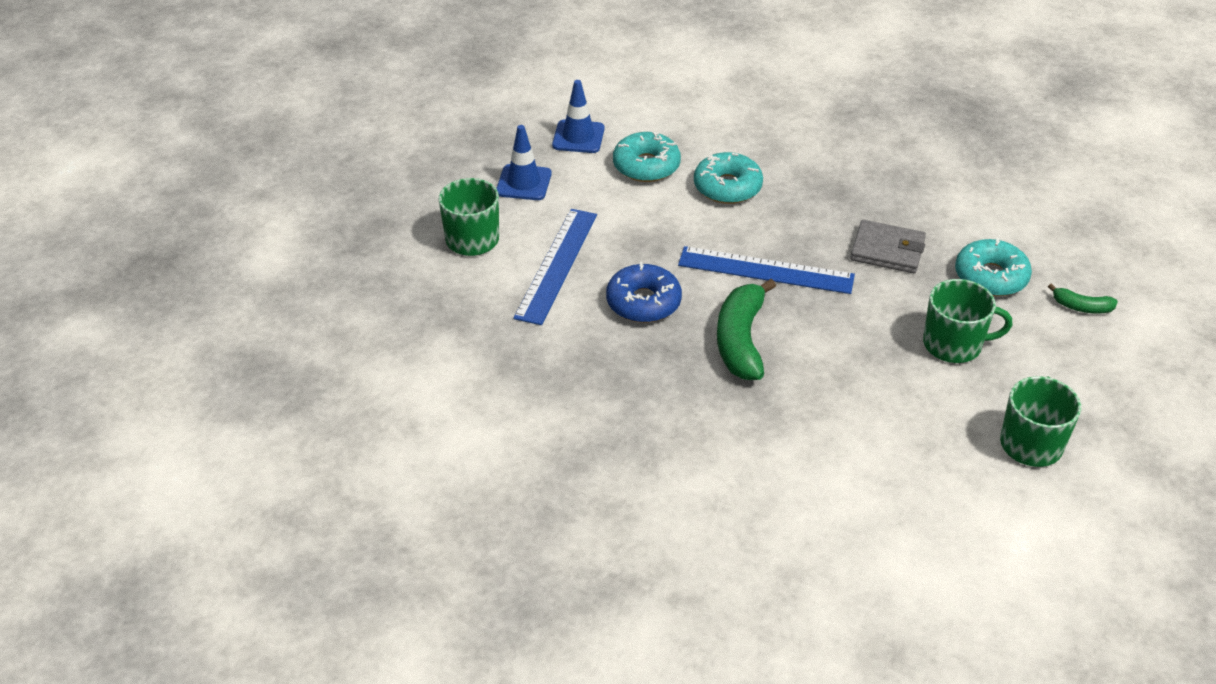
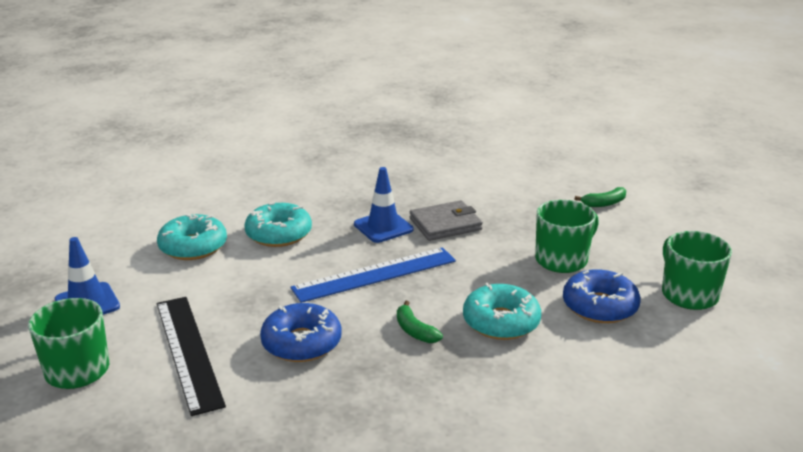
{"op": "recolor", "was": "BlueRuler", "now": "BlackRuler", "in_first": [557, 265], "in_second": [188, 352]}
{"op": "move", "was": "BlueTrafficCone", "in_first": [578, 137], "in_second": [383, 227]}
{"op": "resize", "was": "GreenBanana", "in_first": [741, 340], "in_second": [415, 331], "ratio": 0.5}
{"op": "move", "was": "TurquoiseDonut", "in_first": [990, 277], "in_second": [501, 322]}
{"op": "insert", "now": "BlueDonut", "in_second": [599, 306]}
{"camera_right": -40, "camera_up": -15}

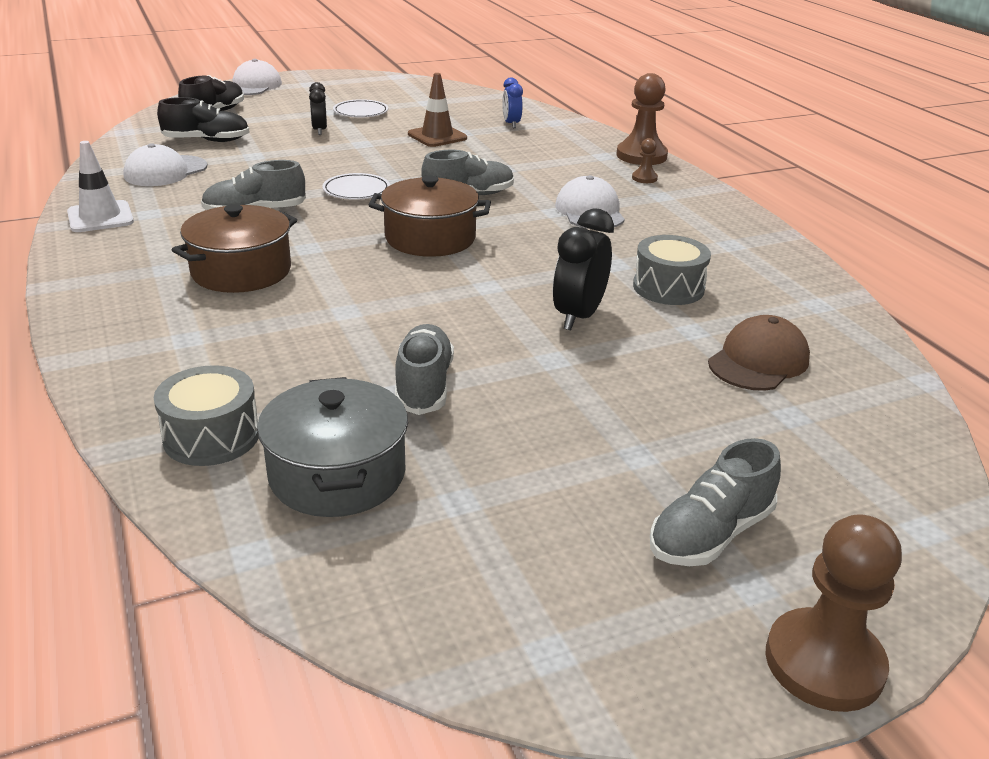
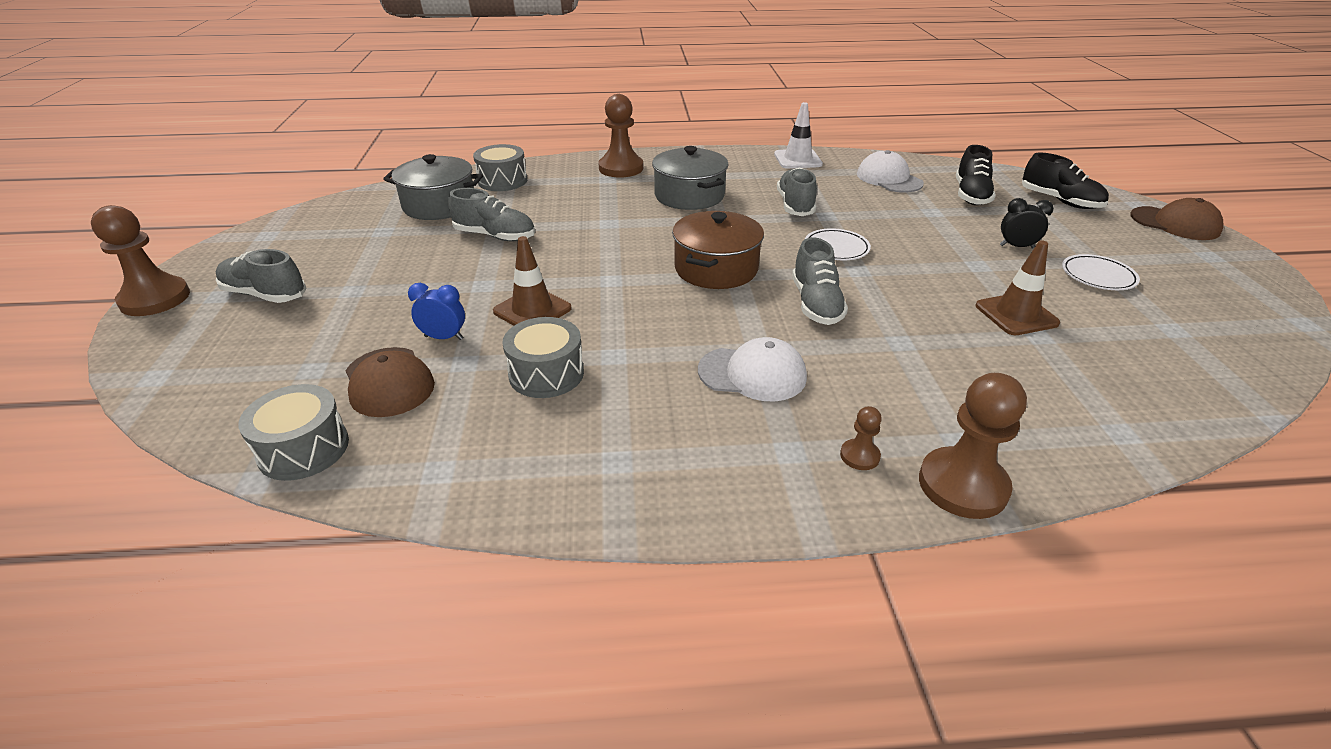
{"op": "rotate", "was": "GreyShoe", "in_first": [710, 534], "in_second": [265, 294], "clockwise": -45}
{"op": "insert", "now": "GreyDrum", "in_second": [304, 449]}
{"op": "move", "was": "BlueClock", "in_first": [511, 124], "in_second": [444, 338]}
{"op": "replace", "was": "BlackClock", "now": "BrownTrafficCone", "in_first": [578, 316], "in_second": [532, 310]}
{"op": "insert", "now": "BrownPawn", "in_second": [621, 168]}
{"op": "recolor", "was": "BrownPot", "now": "GreyPot", "in_first": [241, 271], "in_second": [689, 196]}
{"op": "recolor", "was": "WhiteCap", "now": "BrownCap", "in_first": [253, 86], "in_second": [1175, 224]}
{"camera_right": 110, "camera_up": 5}

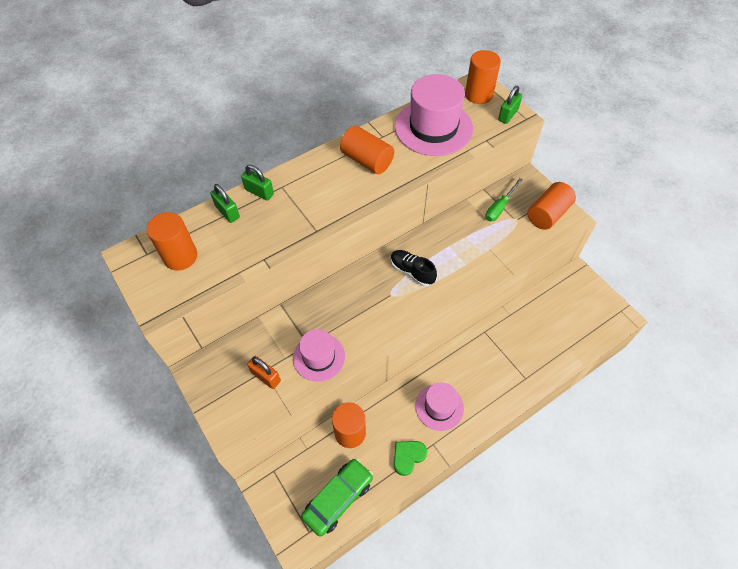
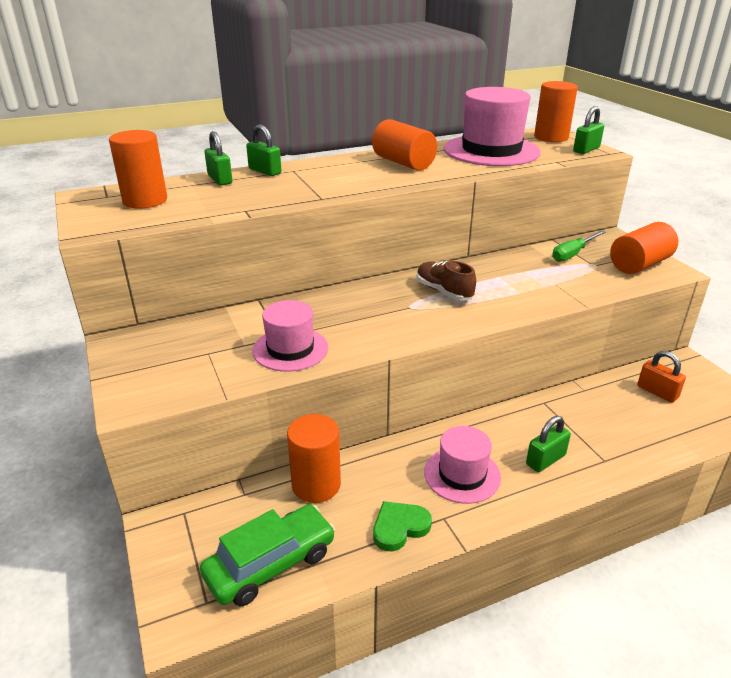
{"op": "recolor", "was": "BlackShoe", "now": "BrownShoe", "in_first": [412, 272], "in_second": [444, 291]}
{"op": "insert", "now": "GreenPadlock", "in_second": [545, 460]}
{"op": "move", "was": "OrangePadlock", "in_first": [266, 377], "in_second": [657, 392]}
{"camera_right": 10, "camera_up": -25}

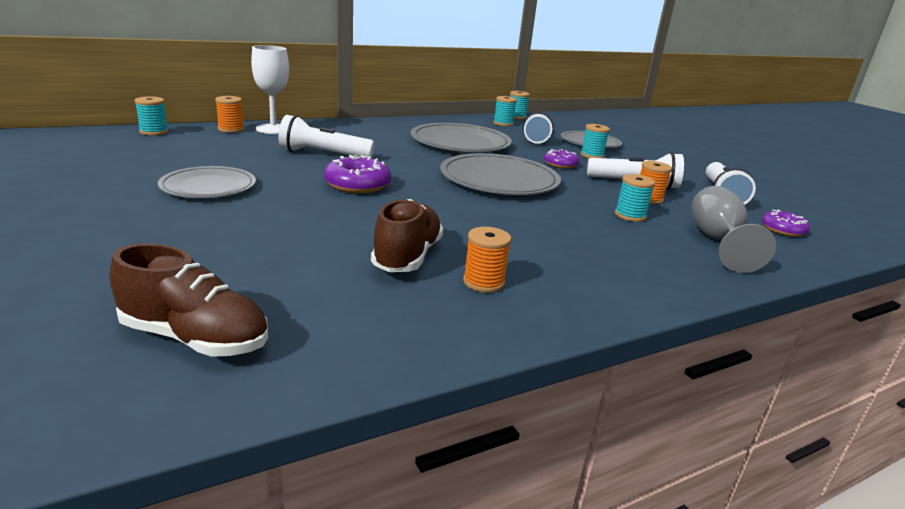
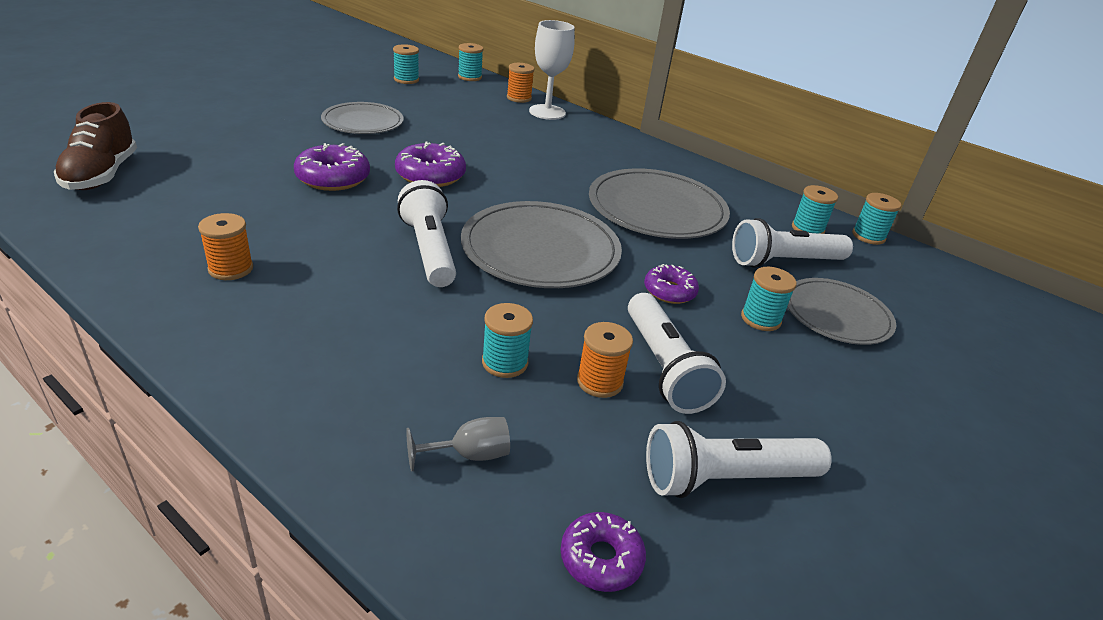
{"op": "insert", "now": "PurpleDonut", "in_second": [333, 178]}
{"op": "insert", "now": "TurquoiseSpool", "in_second": [406, 80]}
{"op": "move", "was": "WhiteFlashlight", "in_first": [323, 154], "in_second": [429, 250]}
{"op": "resize", "was": "GreyGoblet", "in_first": [717, 241], "in_second": [469, 455], "ratio": 0.54}
{"op": "delete", "was": "BrownShoe", "in_first": [407, 257]}
{"camera_right": 65, "camera_up": 10}

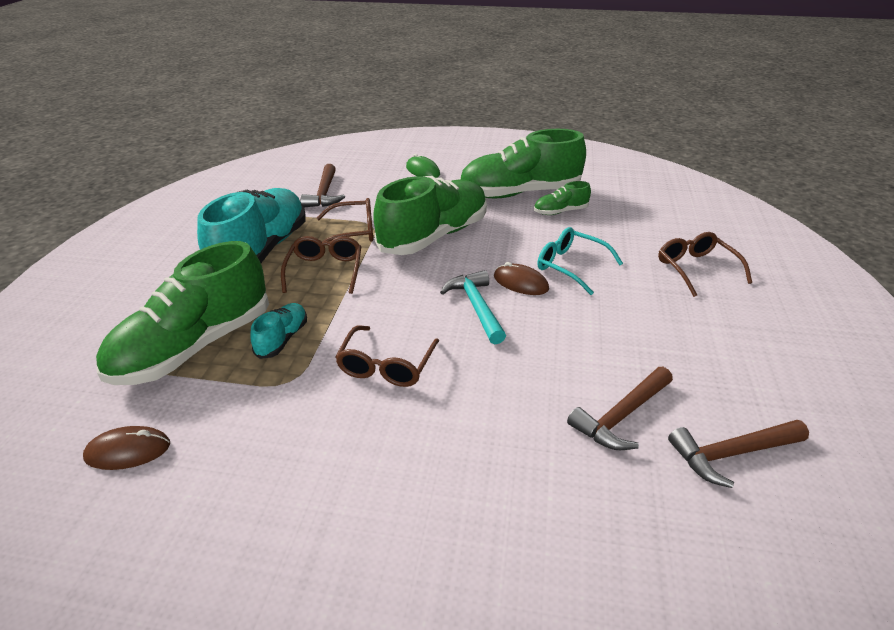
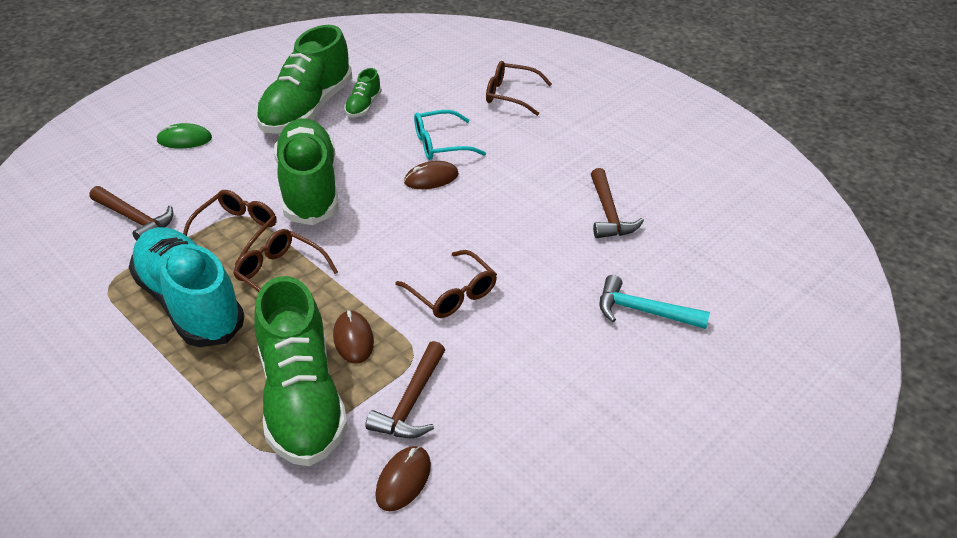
{"op": "replace", "was": "TurquoiseShoe", "now": "BrownMouse", "in_first": [282, 339], "in_second": [353, 339]}
{"op": "move", "was": "BrownHammer", "in_first": [732, 454], "in_second": [411, 402]}
{"op": "move", "was": "TurquoiseHammer", "in_first": [476, 307], "in_second": [643, 311]}
{"camera_right": -55, "camera_up": 5}

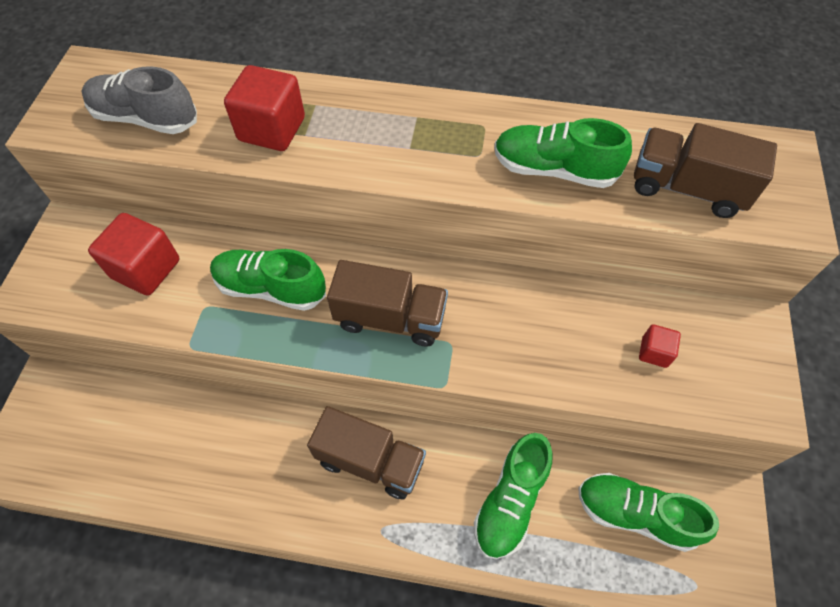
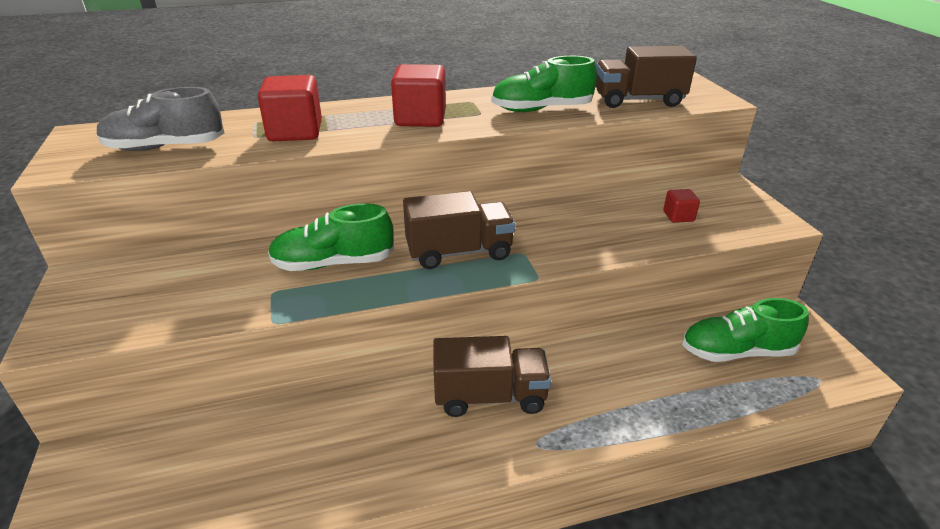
{"op": "move", "was": "RedCube", "in_first": [146, 269], "in_second": [420, 118]}
{"op": "delete", "was": "GreenShoe", "in_first": [510, 501]}
{"camera_right": -25, "camera_up": -25}

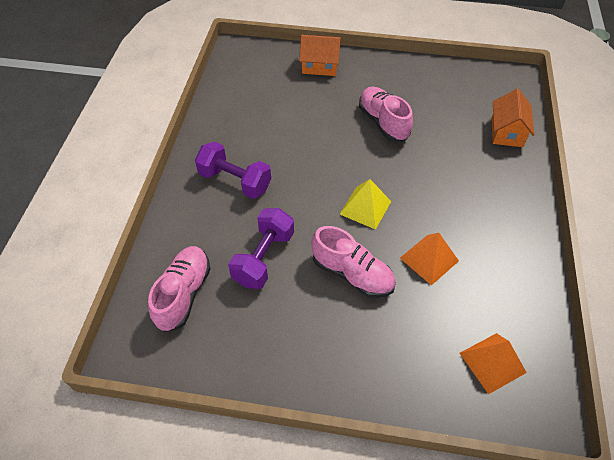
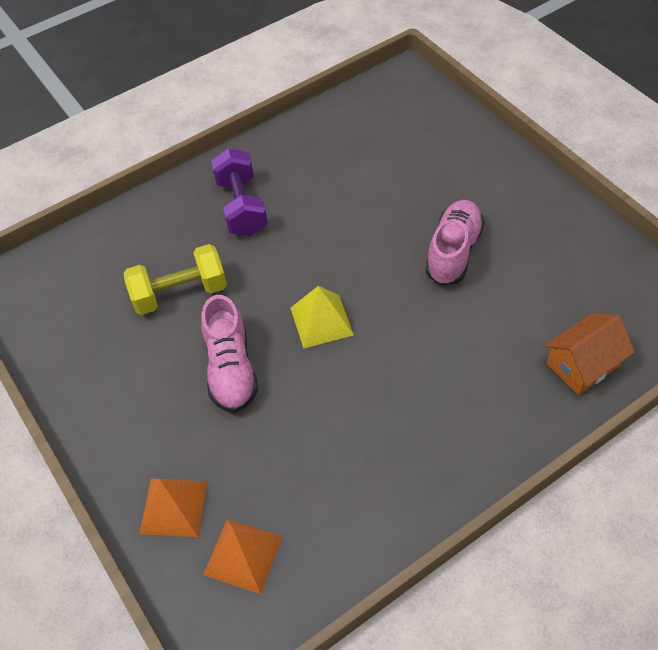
{"op": "recolor", "was": "PurpleDumbbell", "now": "YellowDumbbell", "in_first": [263, 258], "in_second": [180, 293]}
{"op": "move", "was": "OrangePyramid", "in_first": [429, 259], "in_second": [173, 507]}
{"op": "delete", "was": "PinkShoe", "in_first": [184, 294]}
{"op": "delete", "was": "OrangeHouse", "in_first": [320, 66]}
{"camera_right": 50, "camera_up": 0}

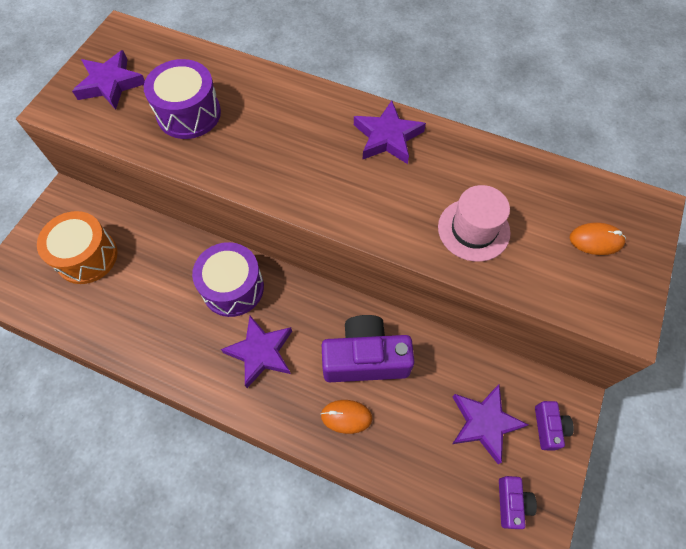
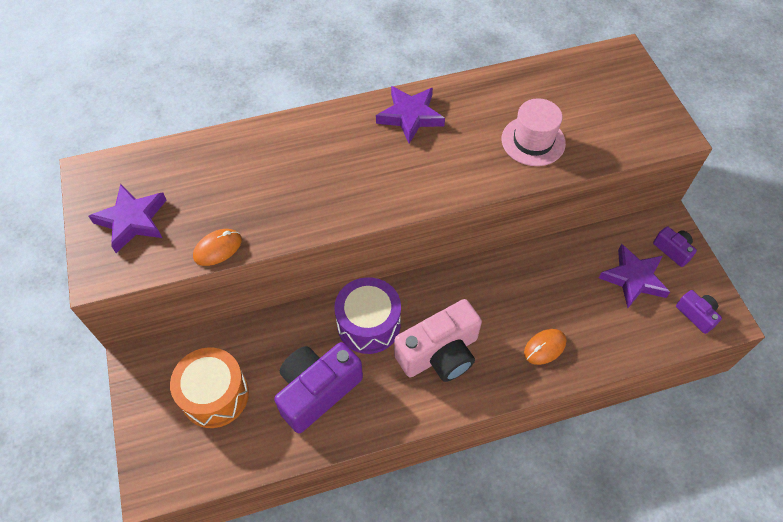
{"op": "move", "was": "OrangeMouse", "in_first": [596, 240], "in_second": [218, 248]}
{"op": "move", "was": "PurpleCamera", "in_first": [365, 358], "in_second": [317, 391]}
{"op": "replace", "was": "PurpleStar", "now": "PinkCamera", "in_first": [261, 352], "in_second": [439, 353]}
{"op": "delete", "was": "PurpleDrum", "in_first": [189, 113]}
{"camera_right": -40, "camera_up": -5}

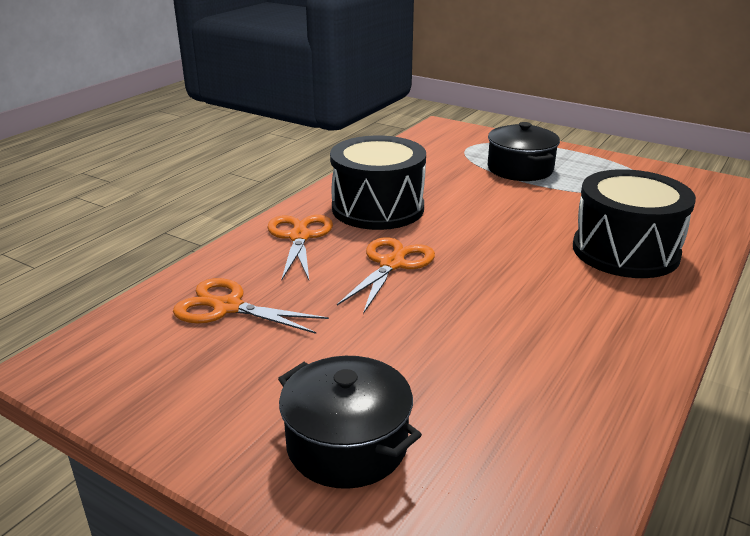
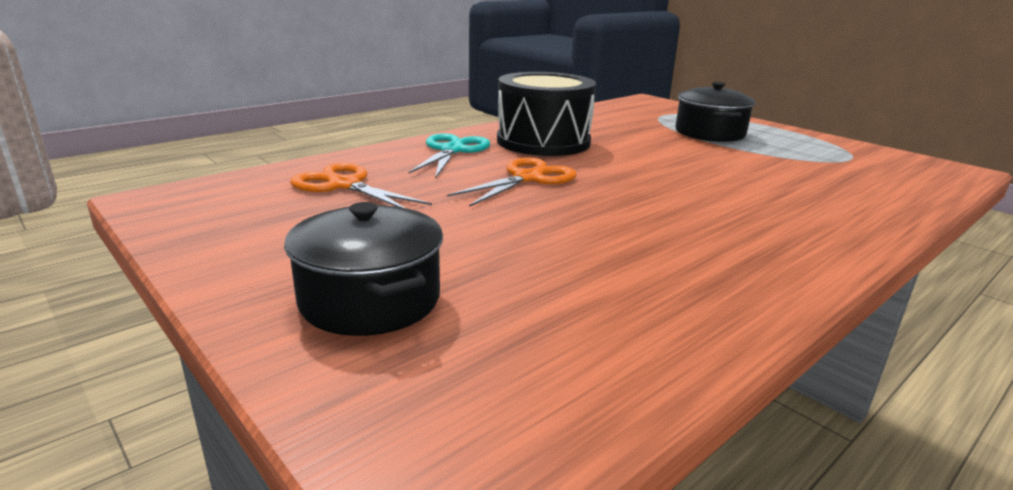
{"op": "recolor", "was": "OrangeScissors", "now": "TurquoiseScissors", "in_first": [299, 237], "in_second": [452, 150]}
{"op": "delete", "was": "BlackDrum", "in_first": [625, 251]}
{"camera_right": 15, "camera_up": -5}

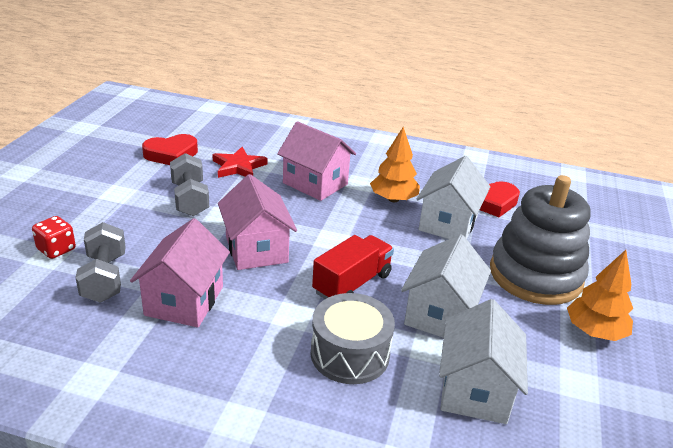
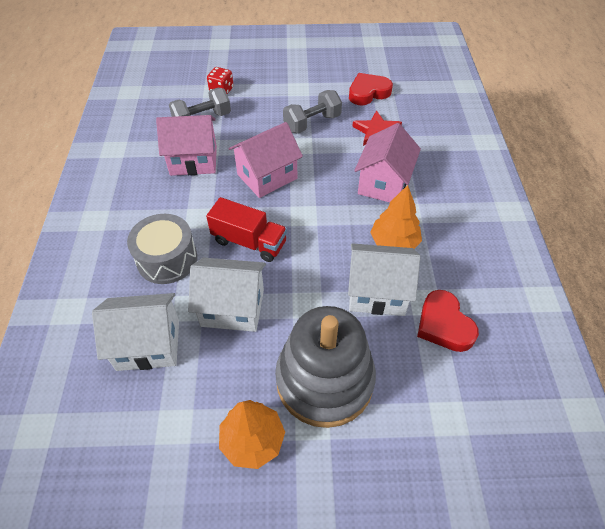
{"op": "rotate", "was": "RedHeart", "in_first": [171, 154], "in_second": [368, 93], "clockwise": 105}
{"camera_right": 75, "camera_up": 20}

